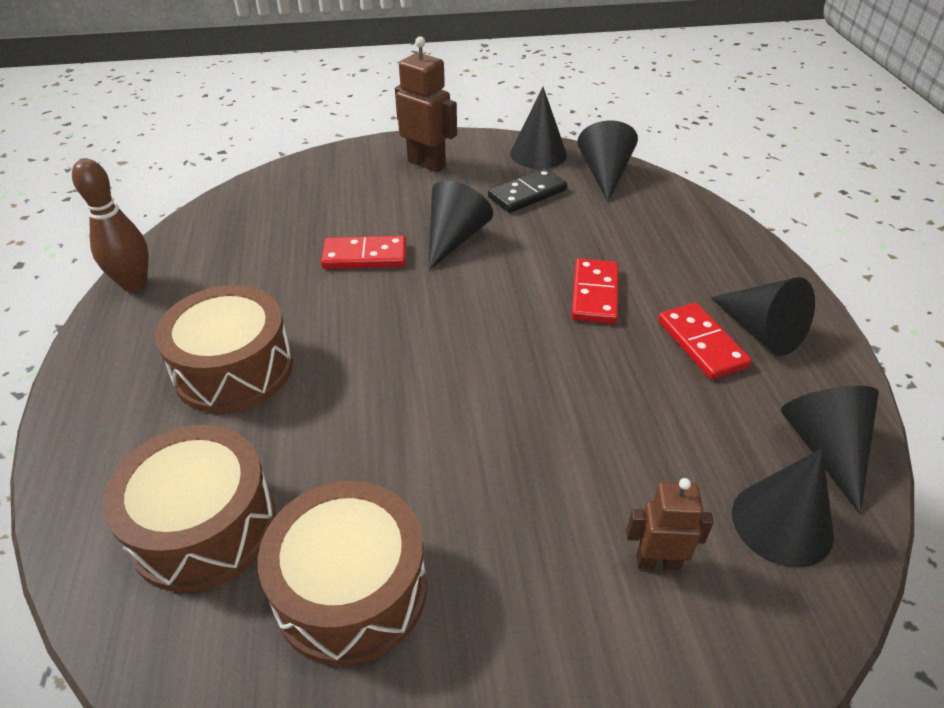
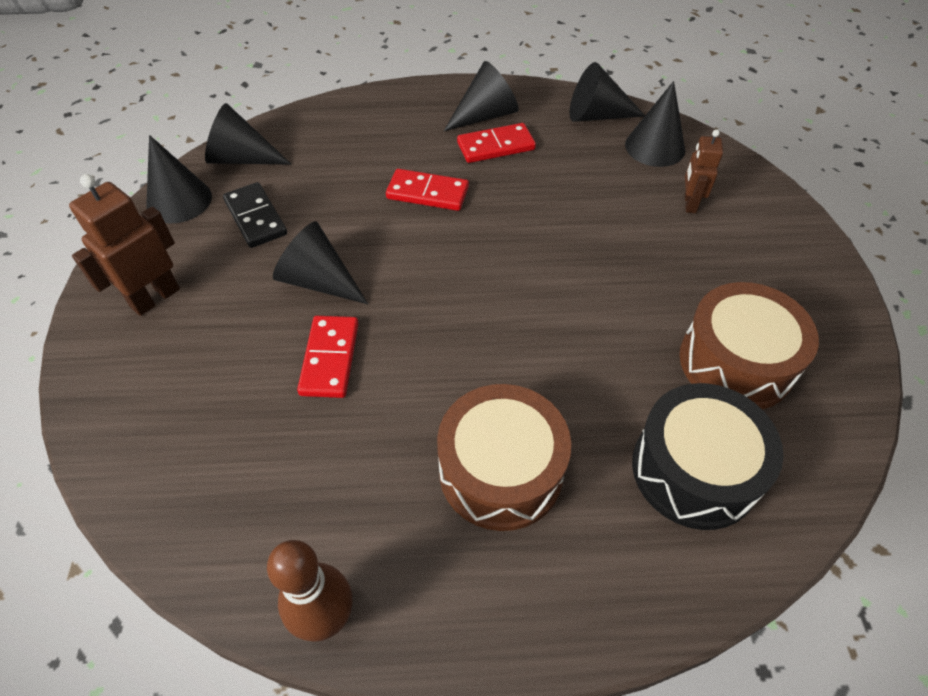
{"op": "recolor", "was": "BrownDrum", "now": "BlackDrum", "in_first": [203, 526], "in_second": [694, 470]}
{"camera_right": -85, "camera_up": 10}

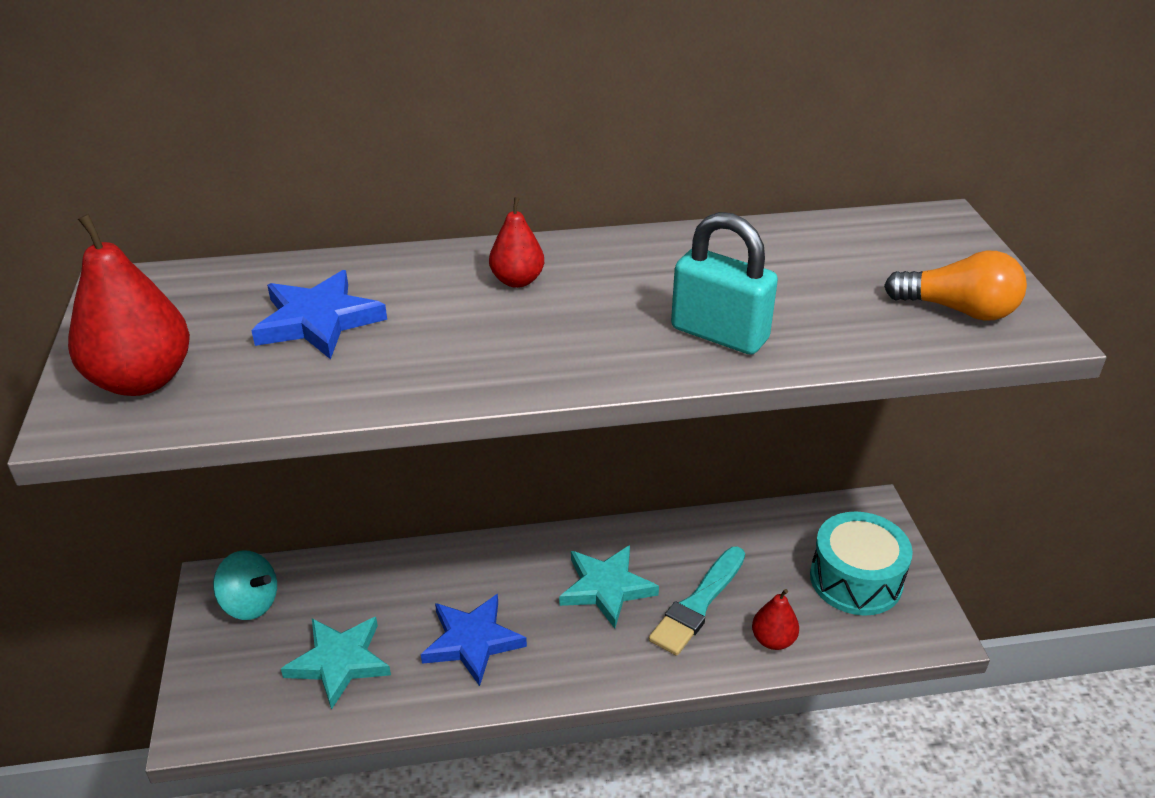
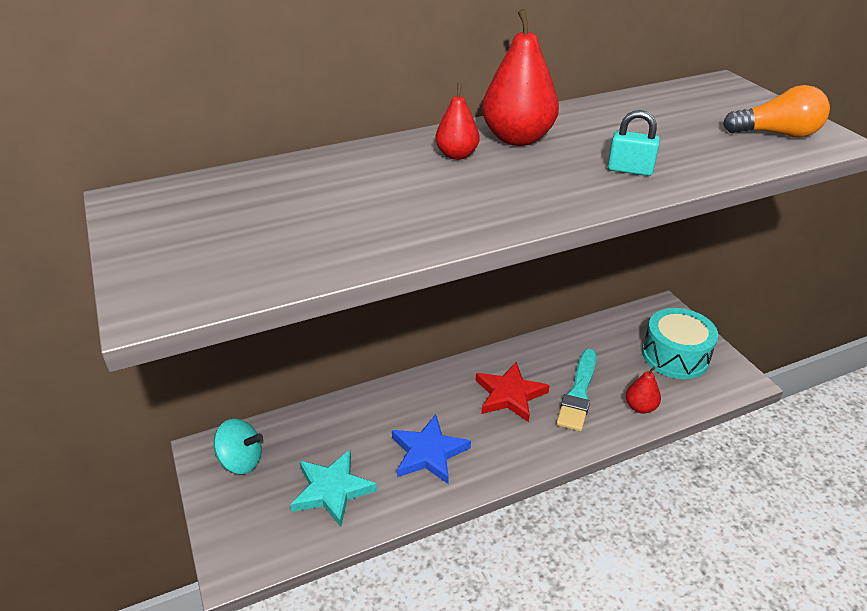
{"op": "recolor", "was": "TurquoiseStar", "now": "RedStar", "in_first": [606, 588], "in_second": [509, 395]}
{"op": "move", "was": "RedPear", "in_first": [142, 380], "in_second": [517, 138]}
{"op": "resize", "was": "TurquoisePadlock", "in_first": [719, 334], "in_second": [630, 170], "ratio": 0.61}
{"op": "delete", "was": "BlueStar", "in_first": [318, 320]}
{"camera_right": -15, "camera_up": 0}

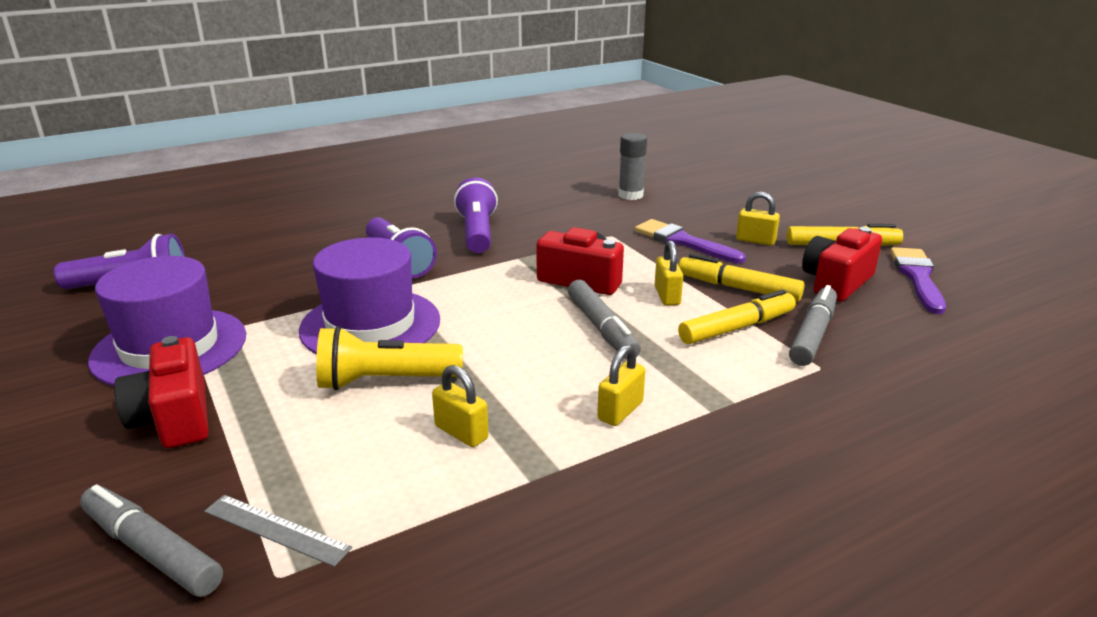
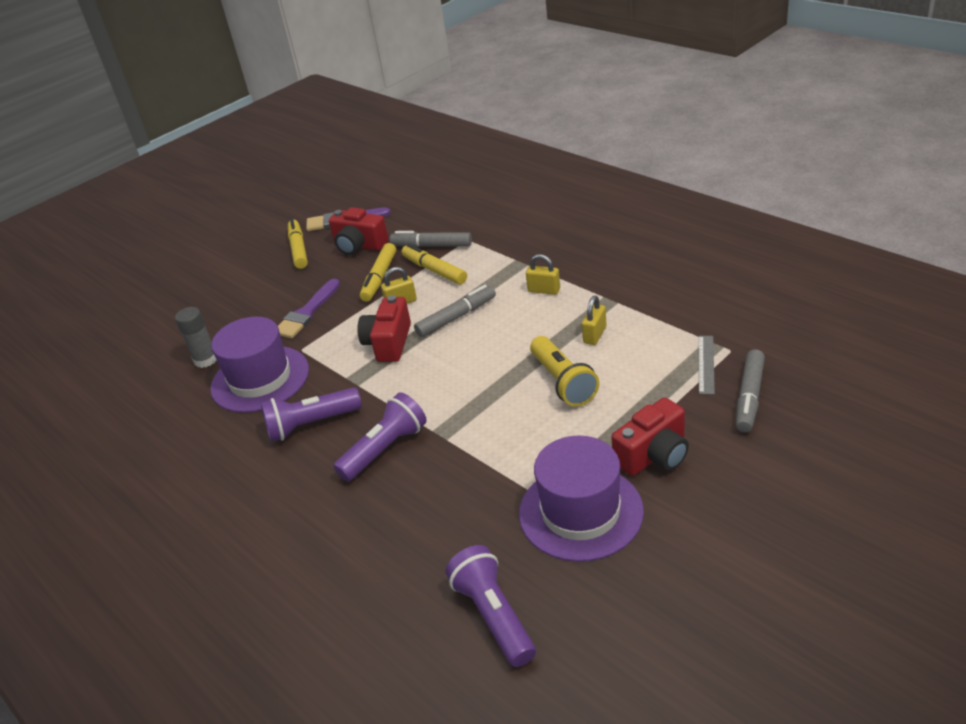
{"op": "move", "was": "PurpleHat", "in_first": [370, 325], "in_second": [260, 379]}
{"op": "delete", "was": "YellowPadlock", "in_first": [755, 240]}
{"camera_right": -100, "camera_up": 10}

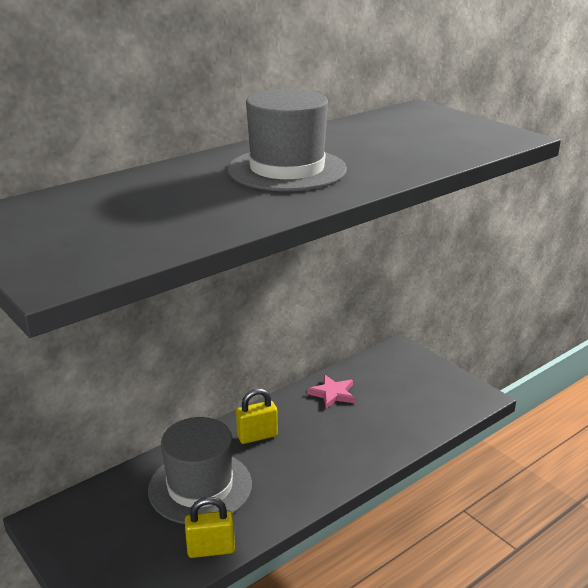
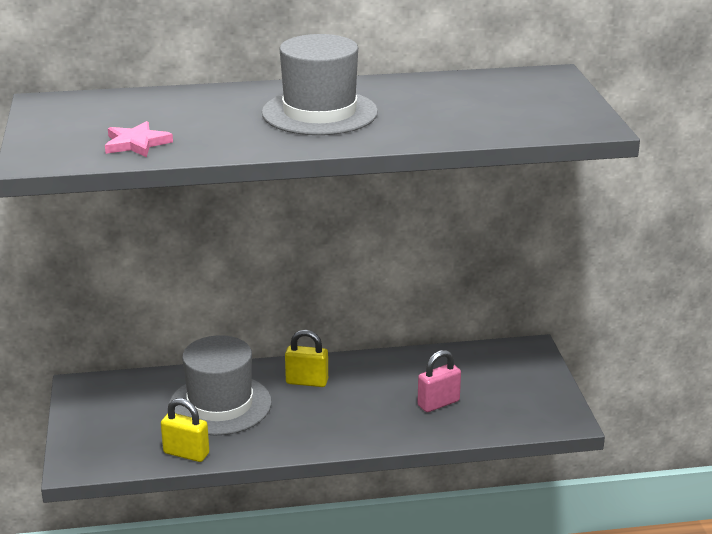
{"op": "move", "was": "PinkStar", "in_first": [332, 394], "in_second": [136, 143]}
{"op": "insert", "now": "PinkPadlock", "in_second": [438, 403]}
{"camera_right": 30, "camera_up": 0}

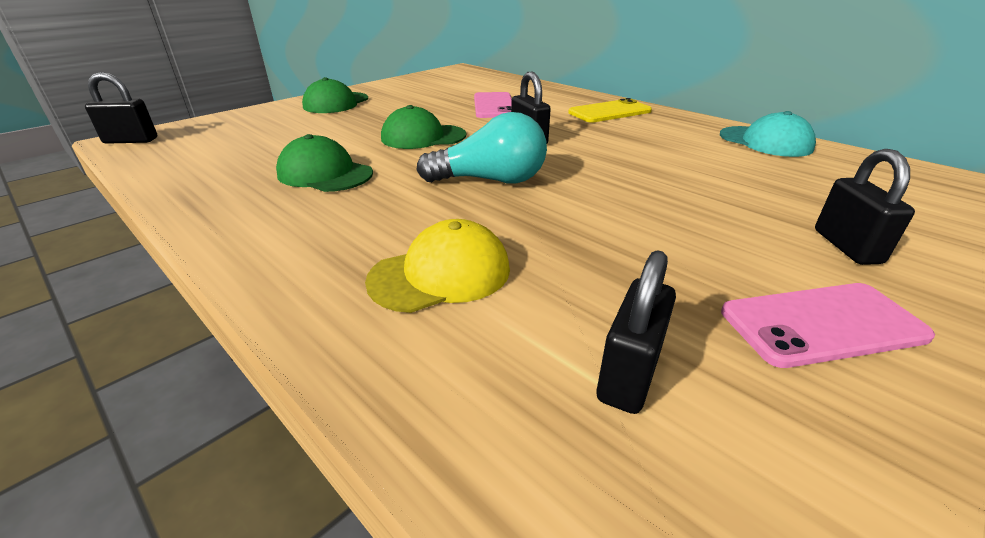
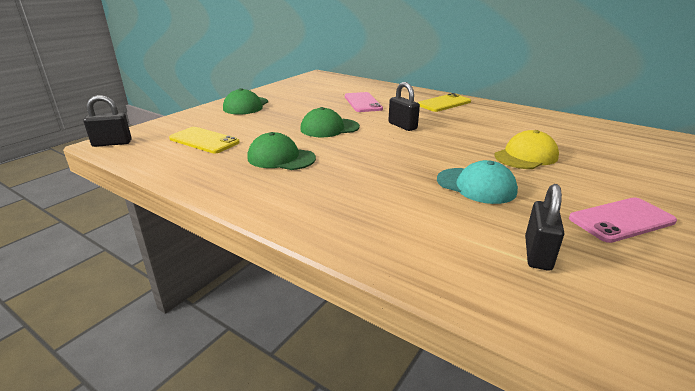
{"op": "insert", "now": "YellowPhone", "in_second": [204, 141]}
{"op": "move", "was": "TurquoiseCap", "in_first": [765, 142], "in_second": [476, 186]}
{"op": "move", "was": "YellowCap", "in_first": [440, 274], "in_second": [526, 156]}
{"op": "delete", "was": "TurquoiseLightBulb", "in_first": [490, 180]}
{"op": "delete", "was": "BlackPadlock", "in_first": [846, 246]}
{"camera_right": -10, "camera_up": -5}

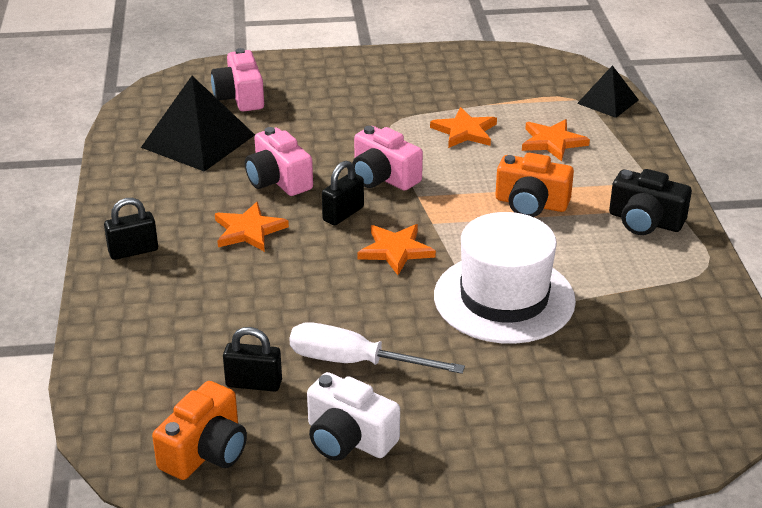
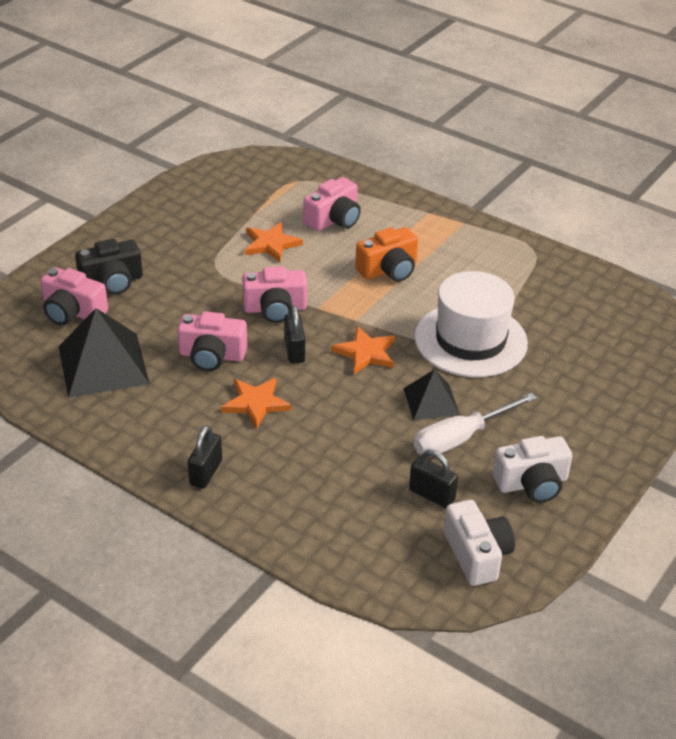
{"op": "move", "was": "BlackCamera", "in_first": [645, 221], "in_second": [112, 282]}
{"op": "replace", "was": "OrangeStar", "now": "PinkCamera", "in_first": [552, 142], "in_second": [334, 219]}
{"op": "move", "was": "BlackPyramid", "in_first": [608, 101], "in_second": [431, 401]}
{"op": "rotate", "was": "BlackPadlock", "in_first": [254, 383], "in_second": [432, 495], "clockwise": 75}
{"op": "recolor", "was": "OrangeCamera", "now": "WhiteCamera", "in_first": [205, 451], "in_second": [477, 554]}
{"camera_right": -50, "camera_up": 5}

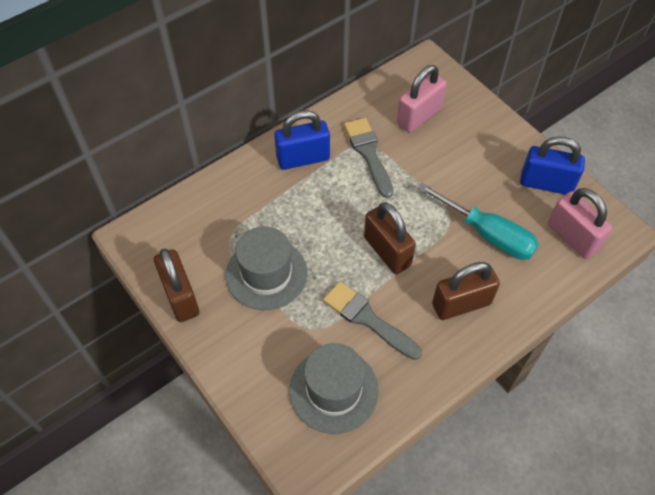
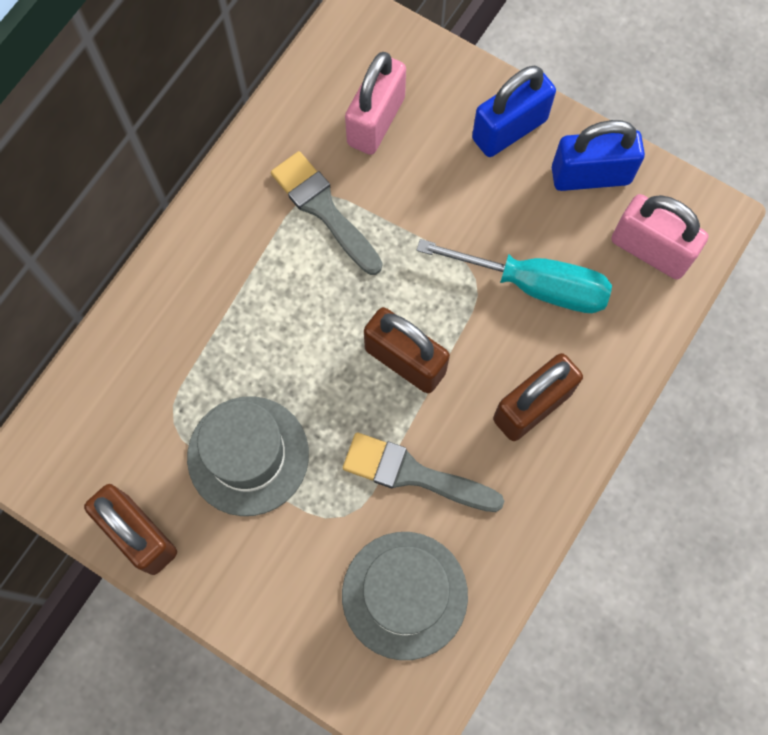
{"op": "move", "was": "BluePadlock", "in_first": [303, 158], "in_second": [509, 129]}
{"camera_right": -20, "camera_up": 15}

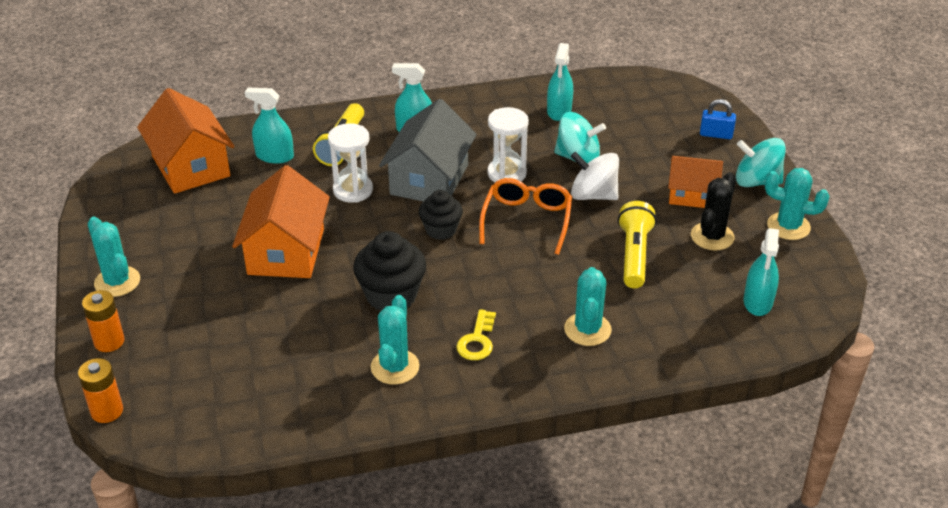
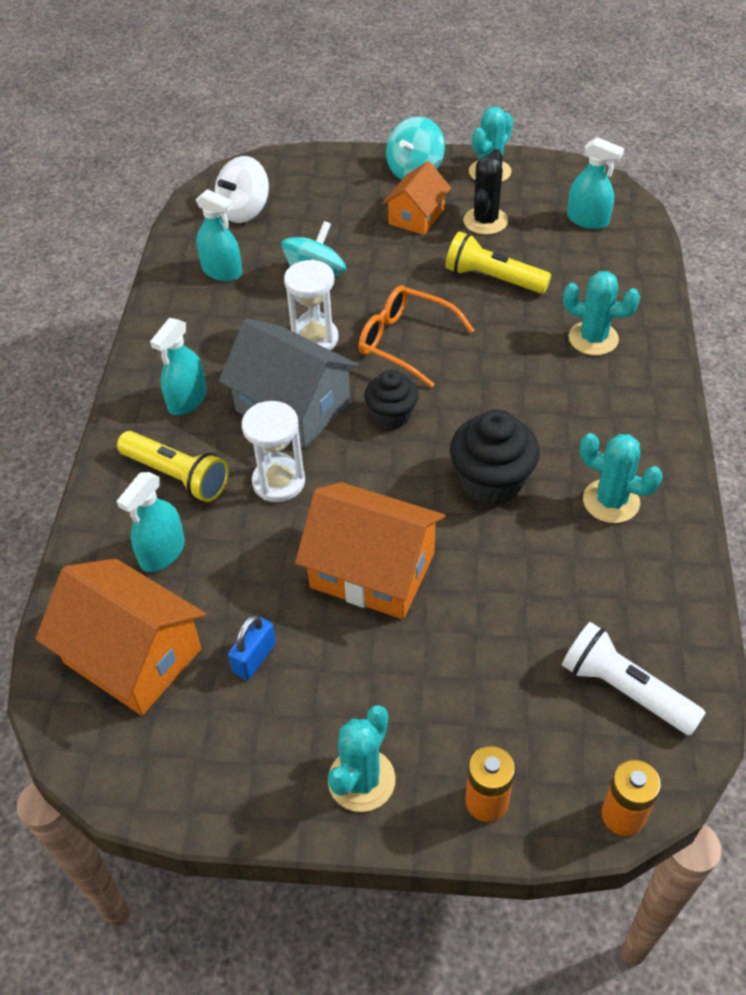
{"op": "rotate", "was": "OrangeHouse", "in_first": [191, 166], "in_second": [133, 656], "clockwise": 45}
{"op": "move", "was": "WhiteSpinningTop", "in_first": [593, 195], "in_second": [244, 211]}
{"op": "move", "was": "BluePadlock", "in_first": [716, 134], "in_second": [254, 658]}
{"op": "rotate", "was": "TurquoiseCactus", "in_first": [117, 282], "in_second": [361, 780], "clockwise": -45}
{"op": "rotate", "was": "BlackCactus", "in_first": [712, 236], "in_second": [485, 221], "clockwise": 60}
{"op": "insert", "now": "WhiteFlashlight", "in_second": [624, 689]}
{"op": "delete", "was": "YellowKey", "in_first": [477, 340]}
{"camera_right": -70, "camera_up": 10}

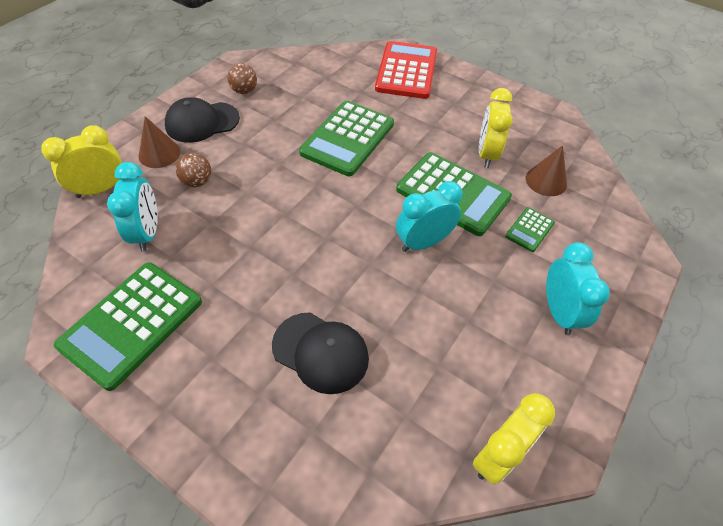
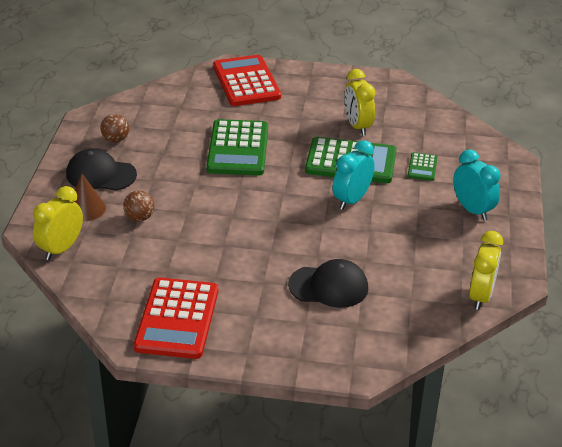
{"op": "rotate", "was": "BlackCap", "in_first": [202, 122], "in_second": [101, 174], "clockwise": 60}
{"op": "recolor", "was": "GreenCalculator", "now": "RedCalculator", "in_first": [132, 323], "in_second": [177, 319]}
{"op": "delete", "was": "TurquoiseClock", "in_first": [147, 233]}
{"op": "delete", "was": "BrownCone", "in_first": [546, 181]}
{"camera_right": -25, "camera_up": -15}

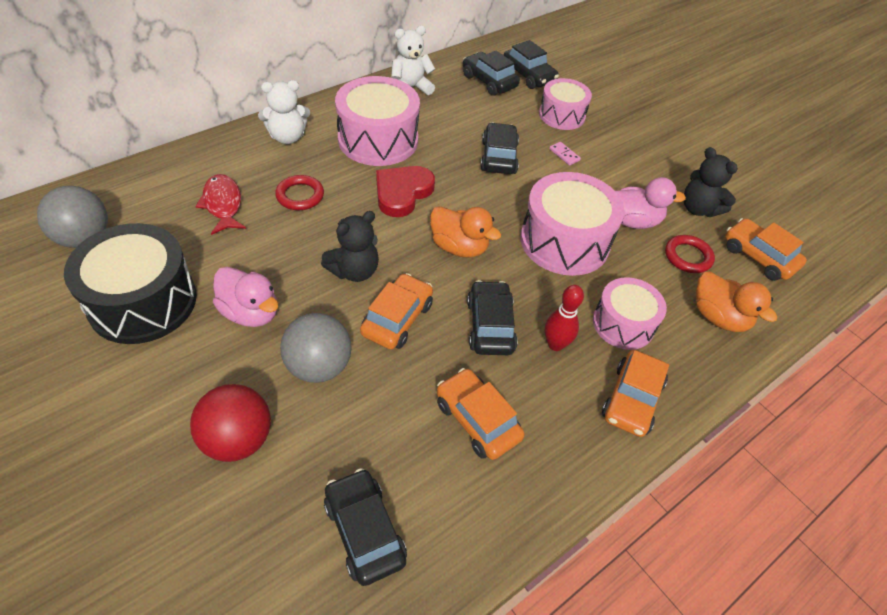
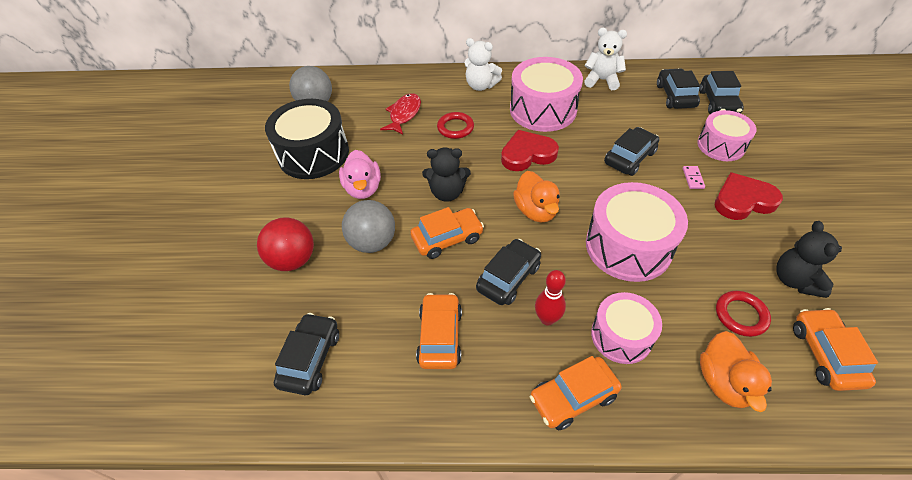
{"op": "insert", "now": "RedHeart", "in_second": [743, 200]}
{"op": "delete", "was": "PinkDuck", "in_first": [633, 221]}
{"camera_right": 45, "camera_up": 0}

